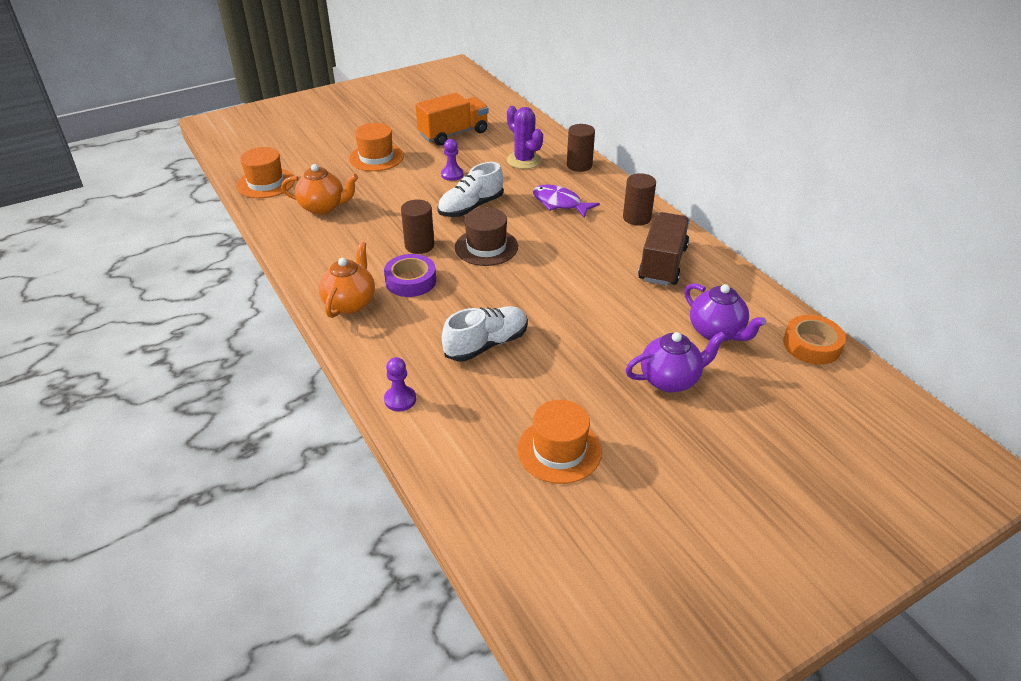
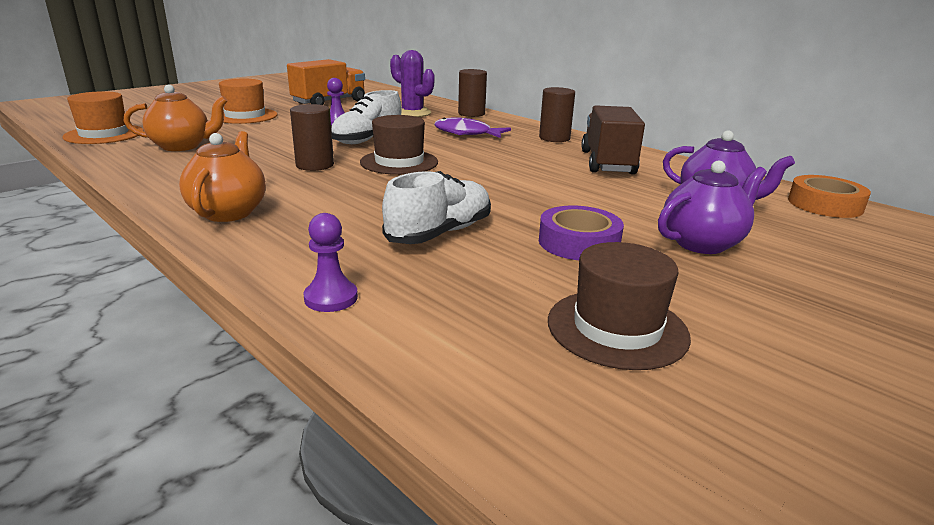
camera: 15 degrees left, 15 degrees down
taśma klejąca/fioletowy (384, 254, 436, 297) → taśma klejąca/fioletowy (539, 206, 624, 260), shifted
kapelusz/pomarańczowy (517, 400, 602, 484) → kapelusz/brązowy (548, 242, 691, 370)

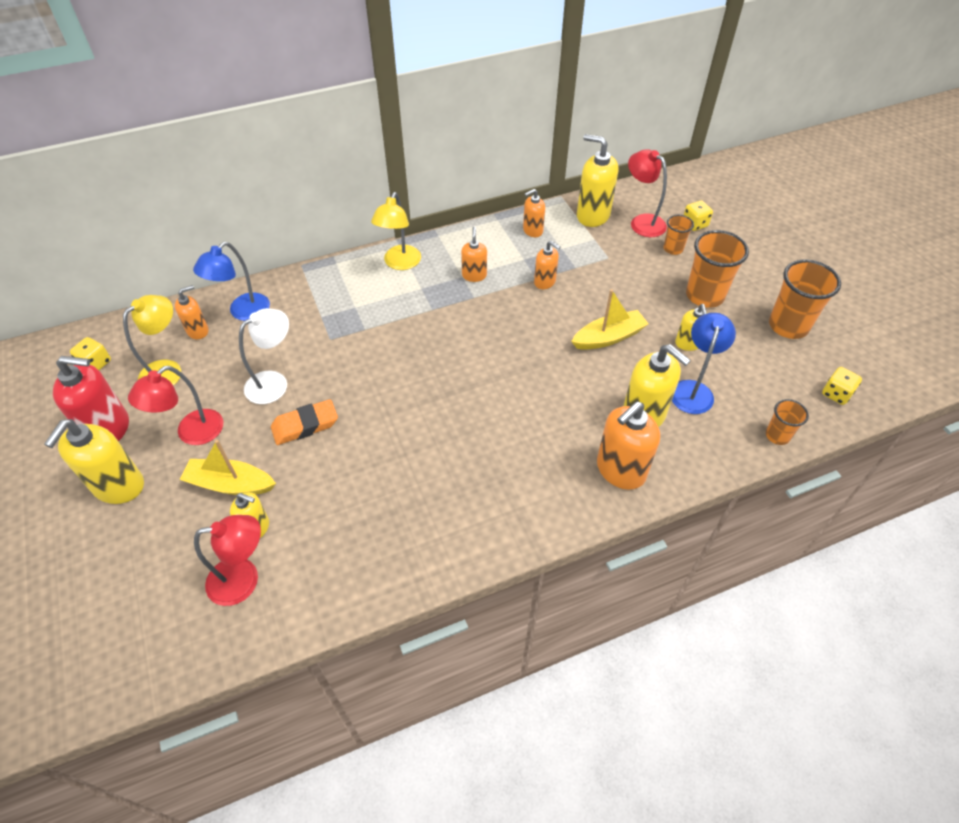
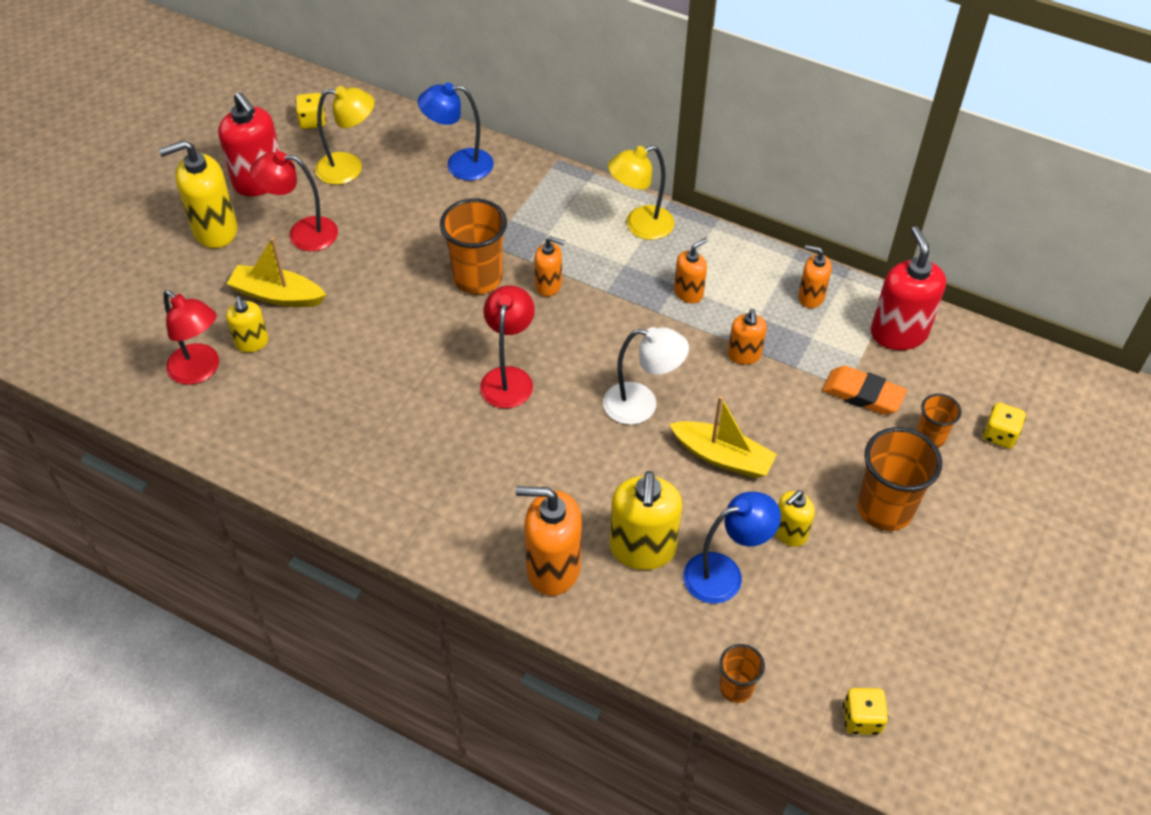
camera: 50 degrees right, 0 degrees up
dozownik mydła/żółty (577, 134, 618, 227) → dozownik mydła/czerwony (871, 226, 946, 350)
lampka/czerwony (628, 149, 667, 237) → lampka/czerwony (480, 285, 535, 408), shifted
szklanka/pomarańczowy (769, 260, 841, 339) → szklanka/pomarańczowy (440, 198, 507, 295), shifted
dozownik mydła/pomarańczowy (175, 285, 209, 339) → dozownik mydła/pomarańczowy (534, 236, 565, 297), shifted
lampka/biały (239, 308, 289, 404) → lampka/biały (603, 327, 689, 425), shifted
gumka do mazania/pomarańczowy (271, 399, 338, 445) → gumka do mazania/pomarańczowy (822, 366, 907, 415), shifted
łódka/żółty (180, 440, 276, 495) → łódka/żółty (227, 237, 326, 307), 45 degrees counterclockwise

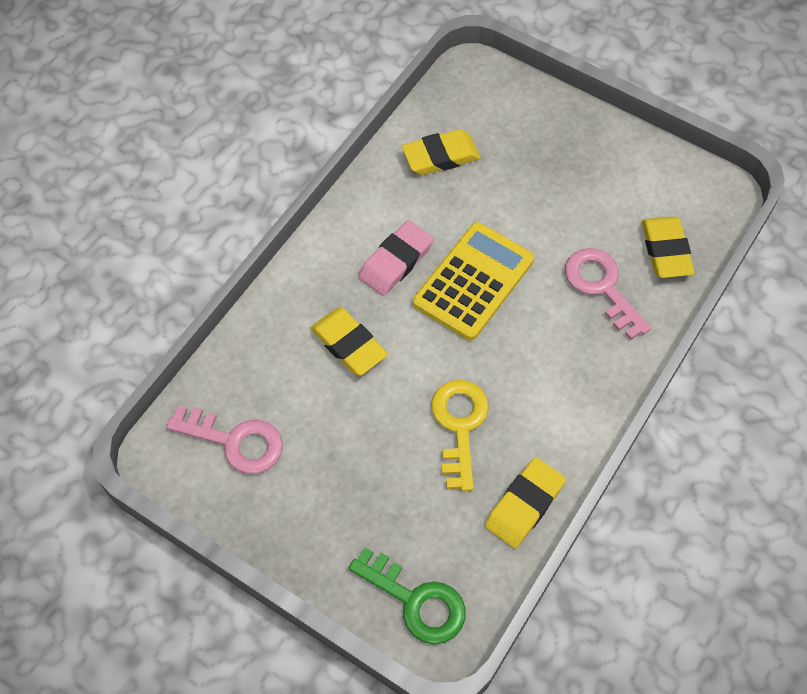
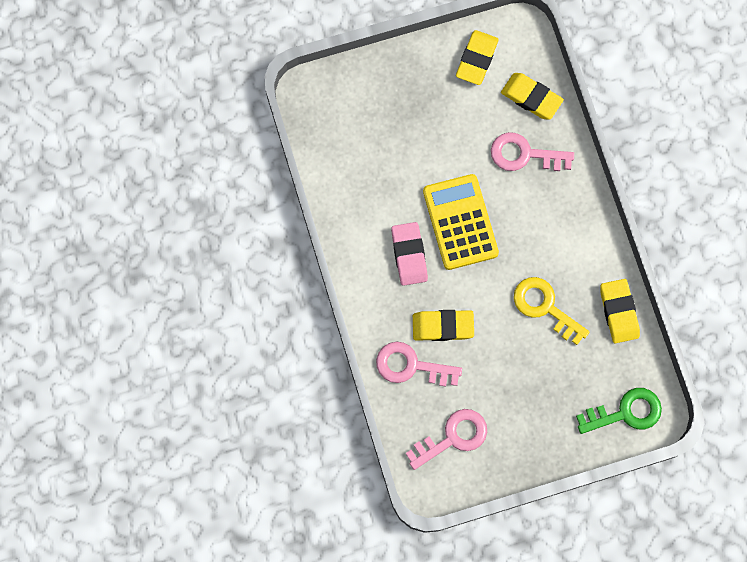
camera: 50 degrees left, 15 degrees up
gumka do mazania/żółty (402, 129, 481, 175) → gumka do mazania/żółty (456, 30, 499, 85), shifted
- → klucz/różowy (376, 342, 462, 387)

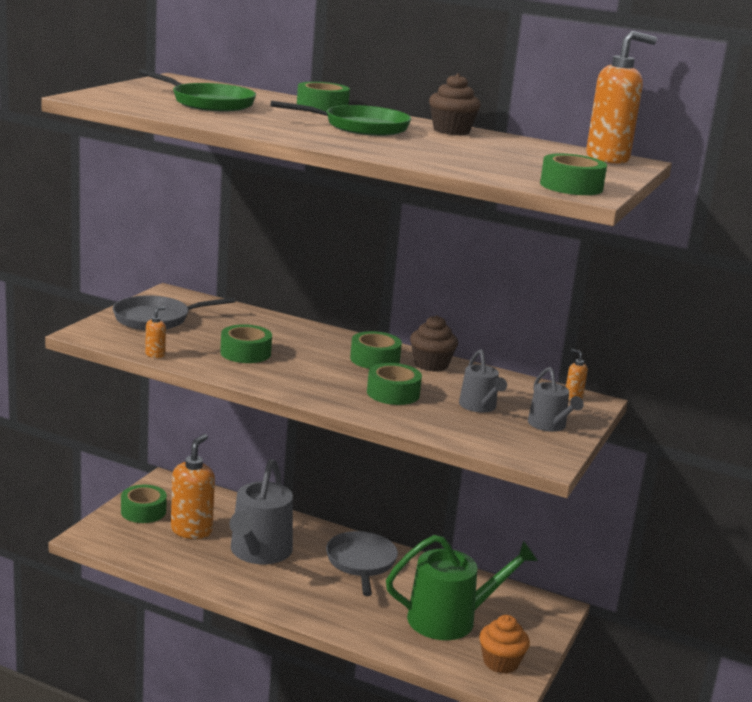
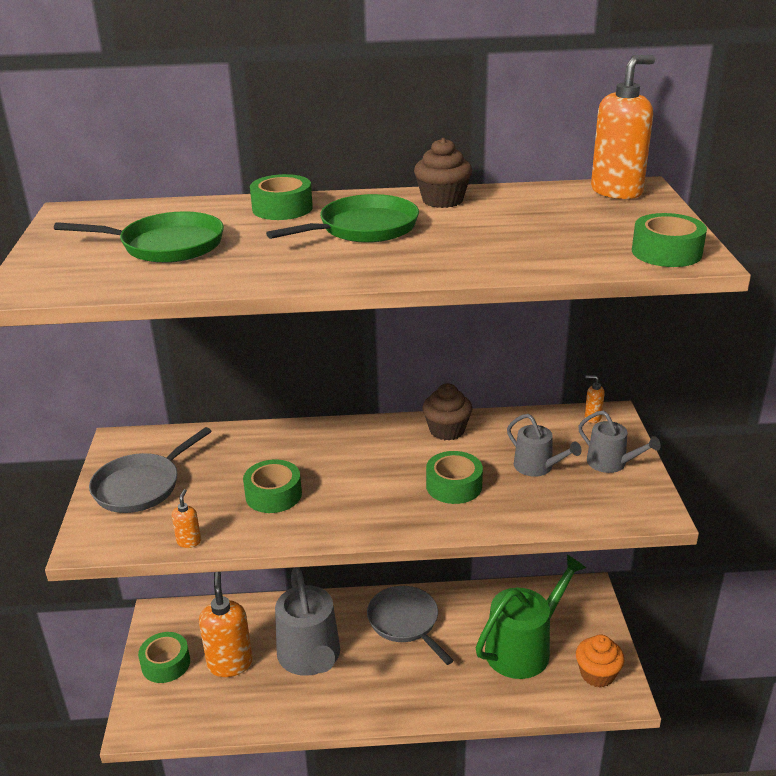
camera: 25 degrees left, 10 degrees up
taśma klejąca/zielony (350, 331, 402, 369) → -

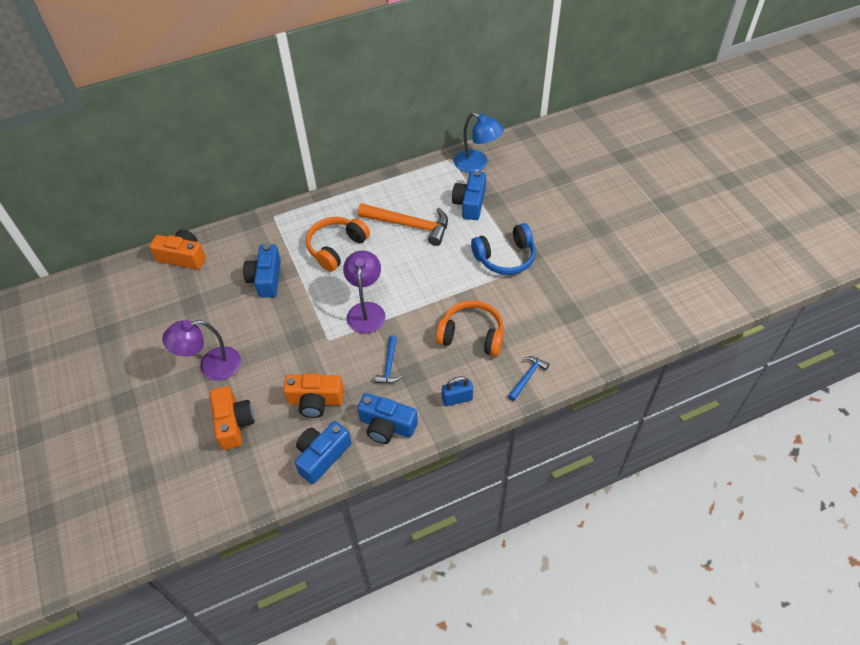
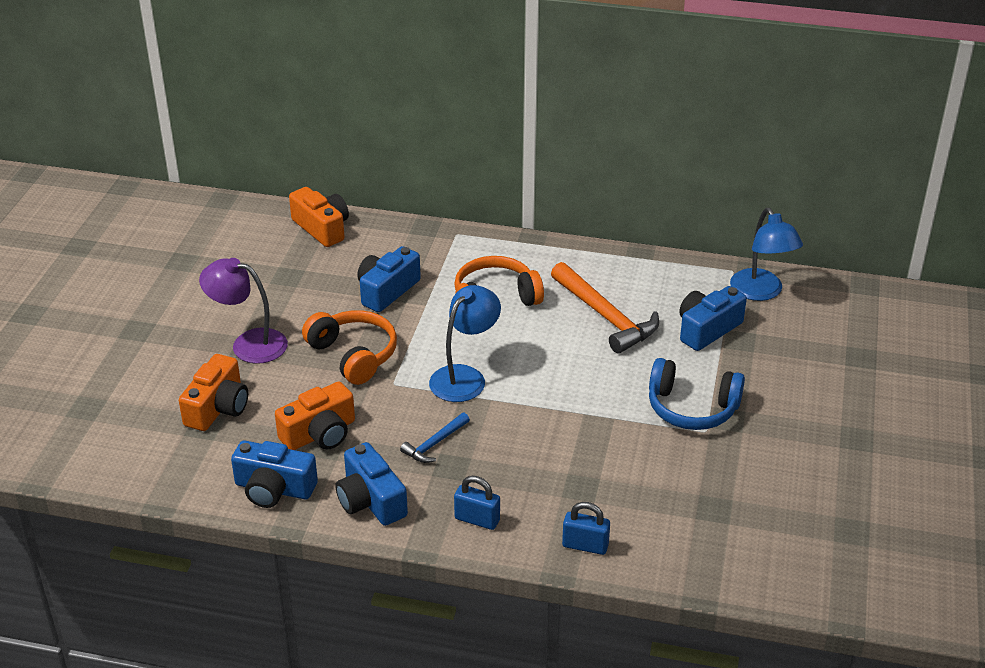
camera: 35 degrees right, 15 degrees down
lampka/fioletowy (343, 250, 386, 334) → lampka/niebieski (429, 285, 501, 402)
słuchawki/pomarańczowy (436, 300, 503, 356) → słuchawki/pomarańczowy (302, 310, 397, 385), shifted
młotek/niebieski (508, 356, 549, 401) → kłódka/niebieski (562, 502, 610, 555)
aparat fotograficzny/pomarańczowy (283, 374, 344, 418) → aparat fotograficzny/pomarańczowy (275, 382, 355, 450), 75 degrees counterclockwise
aparat fotograficzny/niebieski (295, 421, 351, 484) → aparat fotograficzny/niebieski (231, 440, 318, 508), 150 degrees counterclockwise

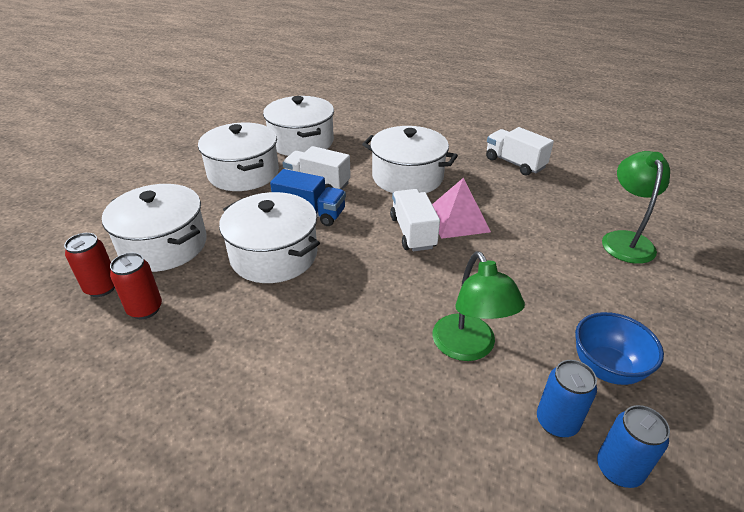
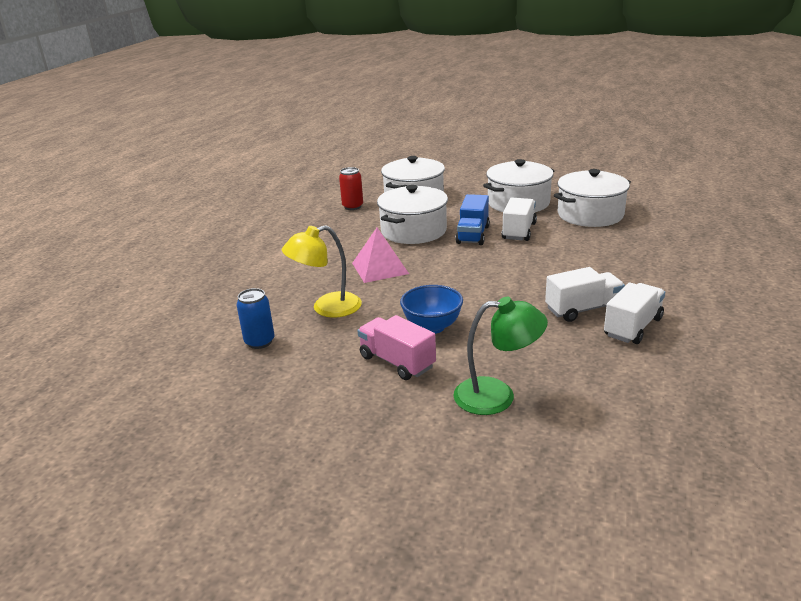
camera: 85 degrees right, 10 degrees down
garnek/biały (362, 126, 458, 193) → -
piramida/różowy (432, 178, 491, 239) → piramida/różowy (352, 228, 409, 283), shifted
ciężarówka/biały (390, 189, 440, 251) → ciężarówka/biały (545, 267, 625, 322), shifted
puszka/czerwony (64, 233, 115, 297) → -
lampka/zielony (432, 251, 525, 361) → lampka/żółty (282, 225, 362, 318)
miska/niebieski (575, 312, 664, 385) → miska/niebieski (400, 285, 463, 334), shifted
puszka/niebieski (597, 405, 670, 488) → -
- → ciężarówka/różowy (357, 315, 436, 380)

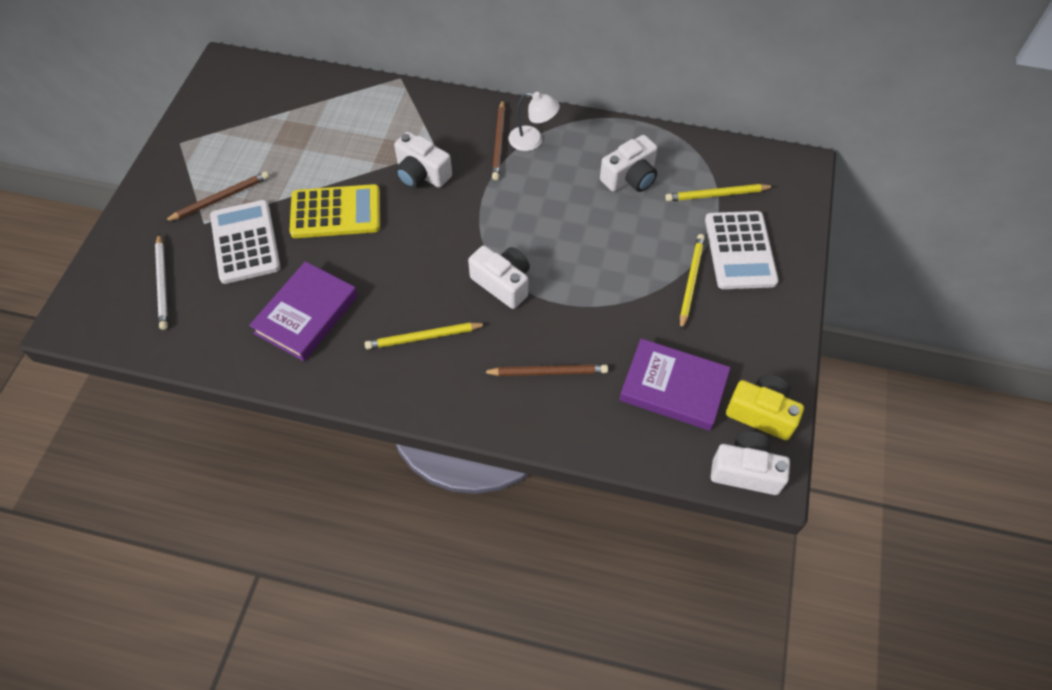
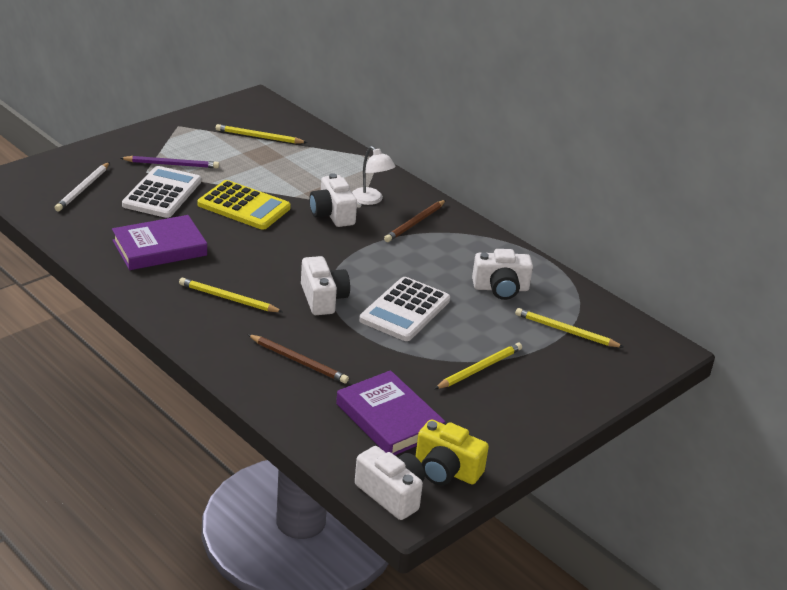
camera: 30 degrees right, 25 degrees down
lampka/biały (508, 92, 560, 151) → lampka/biały (352, 146, 396, 205), shifted
ołówek/brązowy (164, 171, 269, 222) → ołówek/fioletowy (120, 156, 219, 168)
kalkulator/biały (705, 211, 779, 289) → kalkulator/biały (359, 277, 450, 341), shifted
aparat fotograficzny/żółty (726, 374, 804, 440) → aparat fotograficzny/żółty (415, 419, 489, 485), 150 degrees clockwise
- → ołówek/żółty (216, 124, 308, 144)

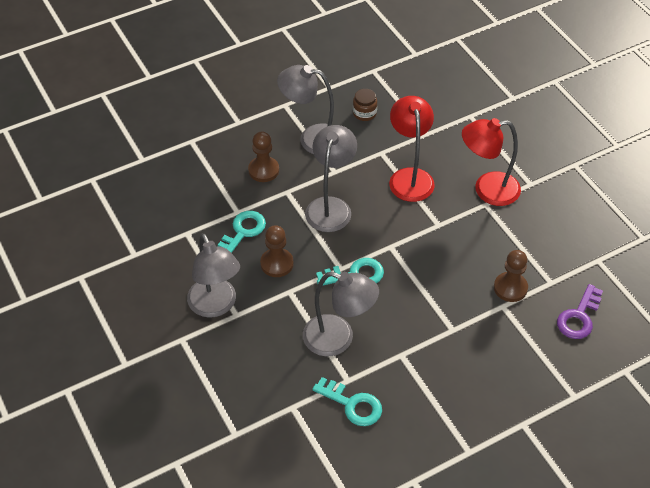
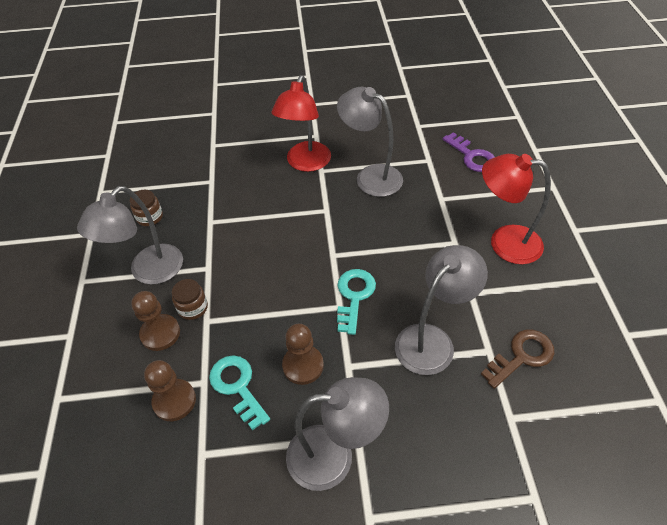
camera: 65 degrees left, 0 degrees up
lampka/czerwony (389, 96, 435, 202) → lampka/czerwony (482, 154, 551, 264), shifted
lampka/szary (305, 125, 357, 232) → lampka/szary (337, 87, 403, 197), shifted
pionek/brązowy (494, 250, 528, 302) → pionek/brązowy (144, 360, 196, 421), shifted
klucz/turkusowy (312, 377, 382, 426) → klucz/brązowy (481, 330, 555, 389)
- → słoik/brązowy (172, 279, 208, 320)

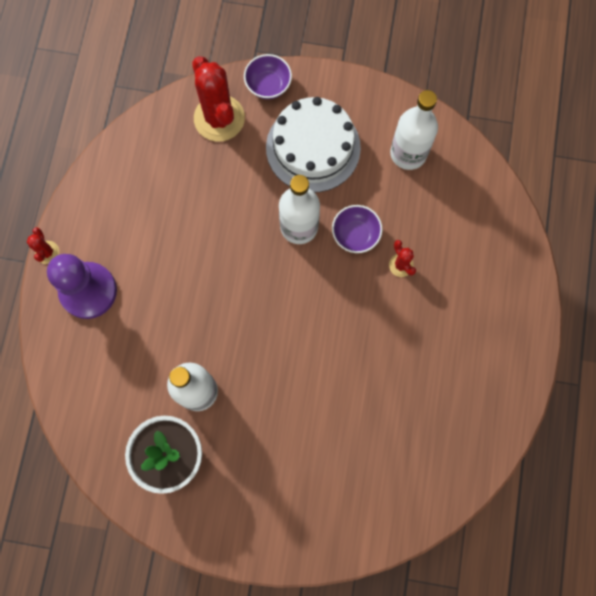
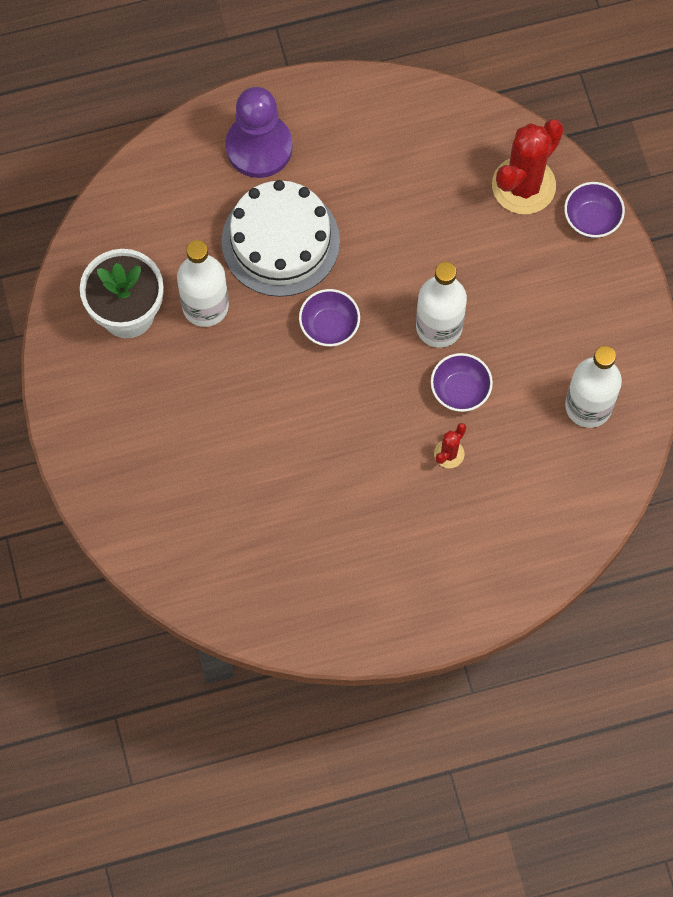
camera: 65 degrees right, 5 degrees down
tort/biały (266, 97, 361, 192) → tort/biały (221, 180, 340, 297), shifted
kaktus/czerwony (27, 227, 59, 264) → -
- → miska/fioletowy (299, 289, 360, 347)

